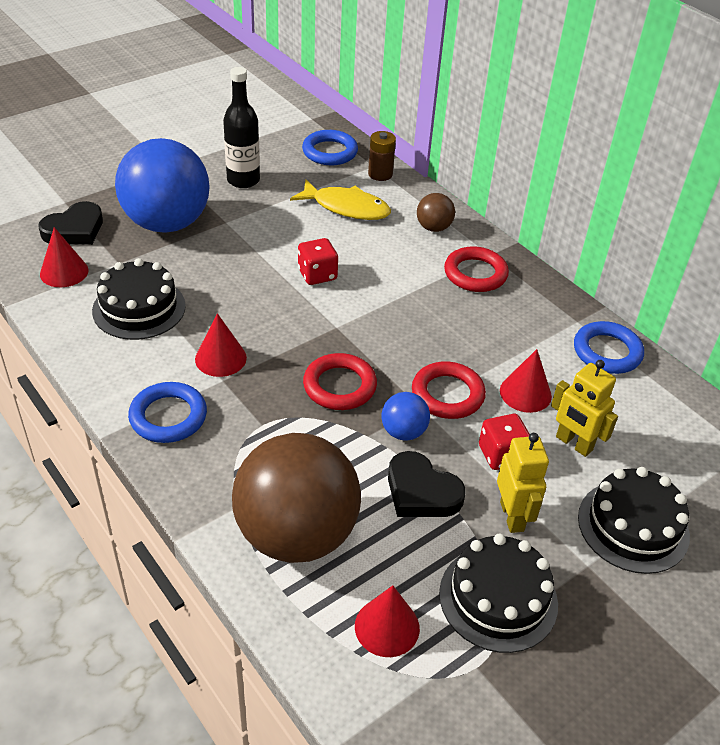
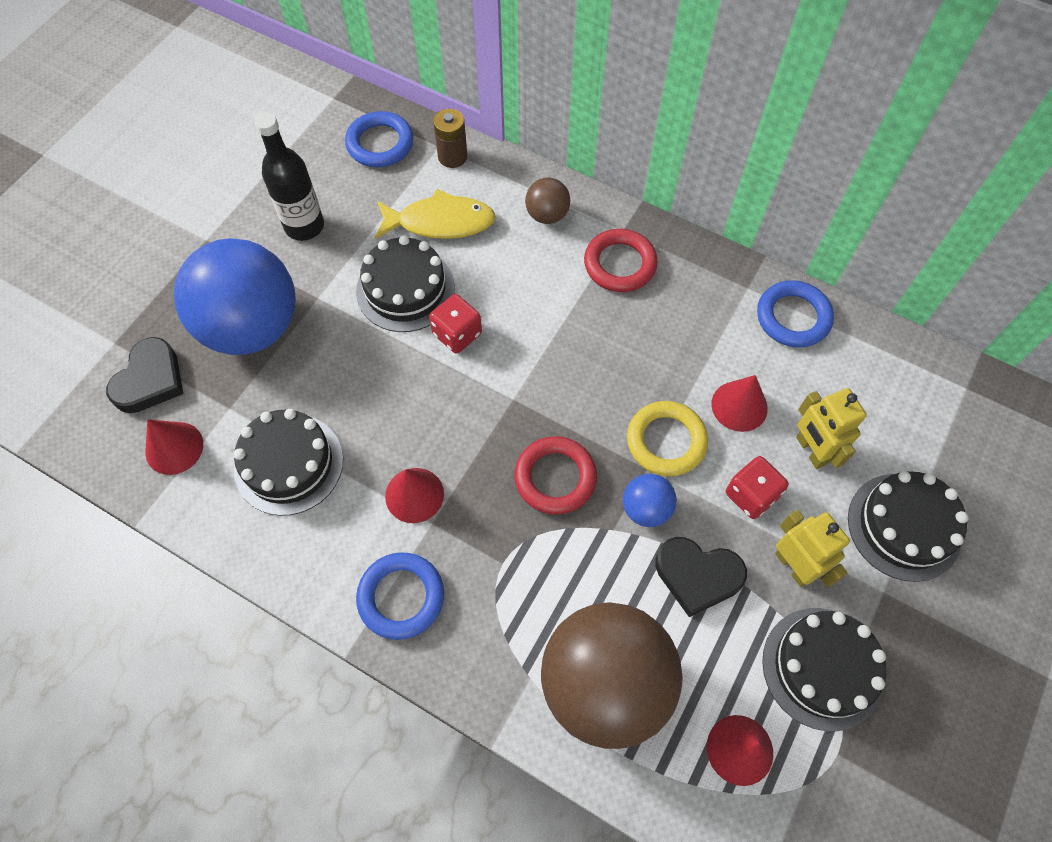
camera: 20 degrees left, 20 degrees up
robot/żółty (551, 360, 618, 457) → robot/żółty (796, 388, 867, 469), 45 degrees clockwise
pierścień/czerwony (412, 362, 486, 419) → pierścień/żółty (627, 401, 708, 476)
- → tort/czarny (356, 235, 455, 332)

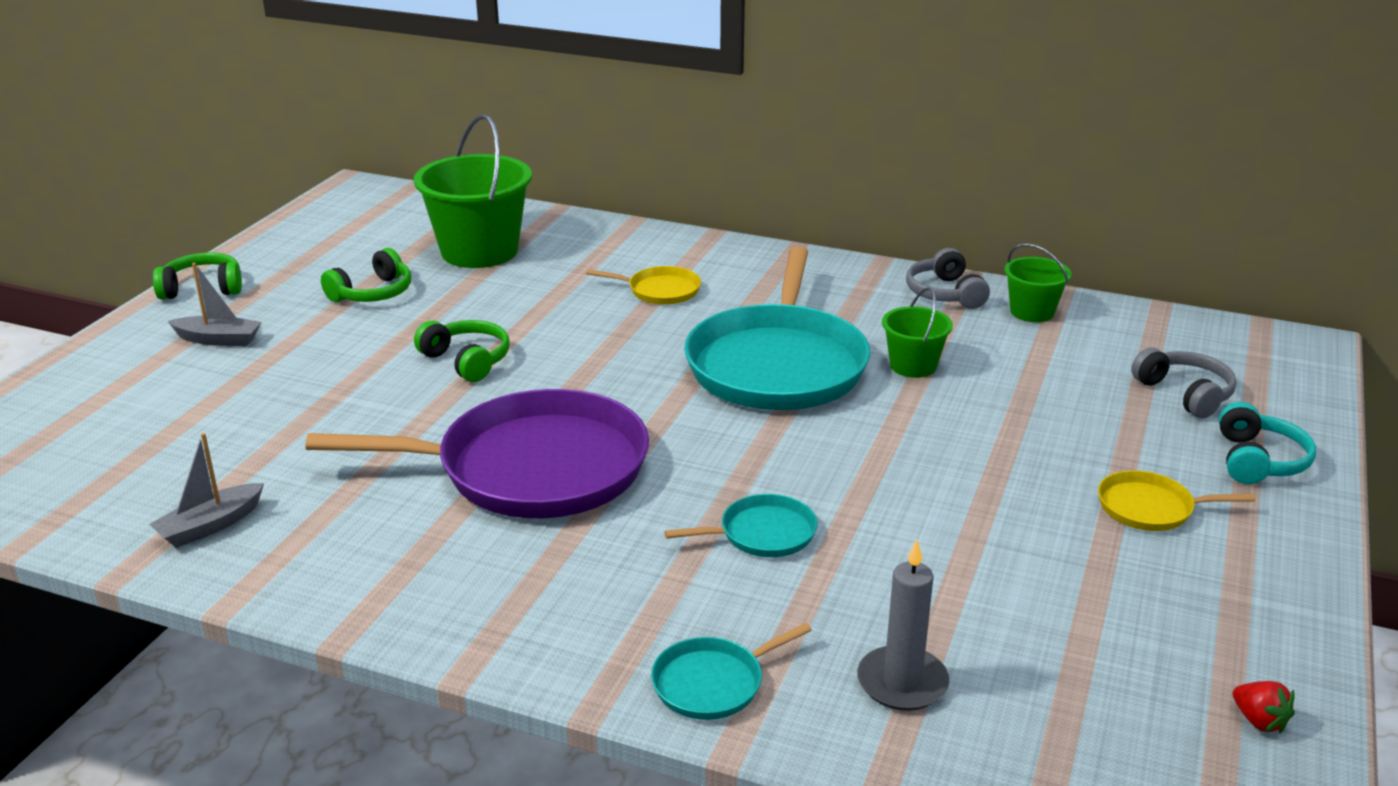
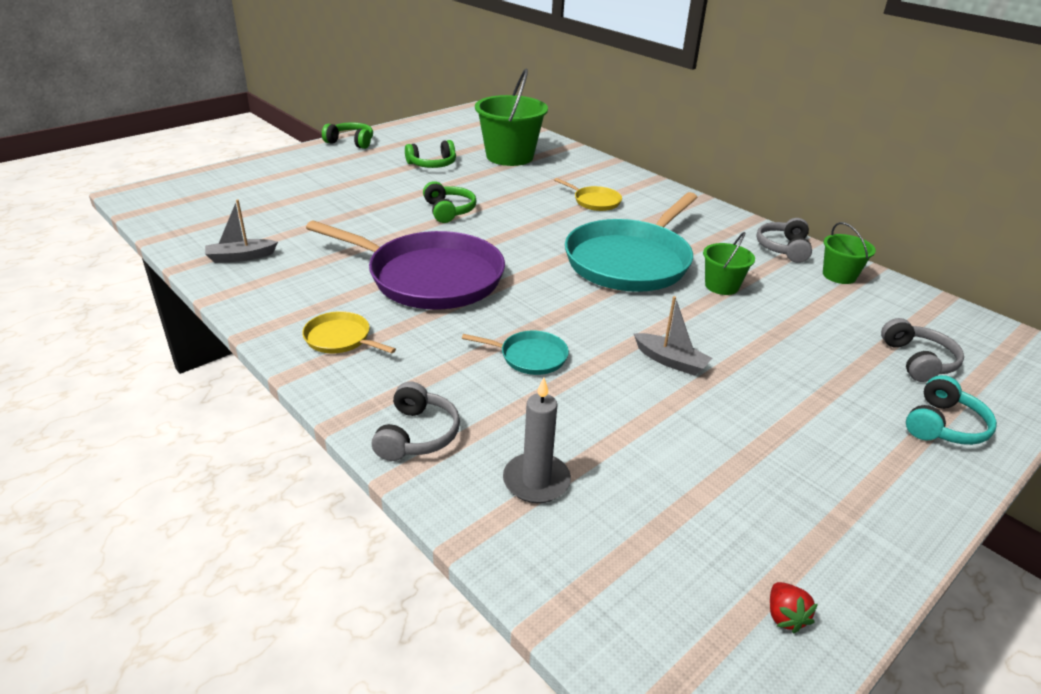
camera: 25 degrees right, 5 degrees up
łódka/szary (168, 263, 261, 346) → łódka/szary (633, 296, 712, 376), shifted
patelnia/żółty (1098, 470, 1255, 531) → patelnia/żółty (302, 311, 396, 353), shifted
patelnia/turkusowy (651, 623, 812, 720) → słuchawki/szary (372, 382, 460, 461)

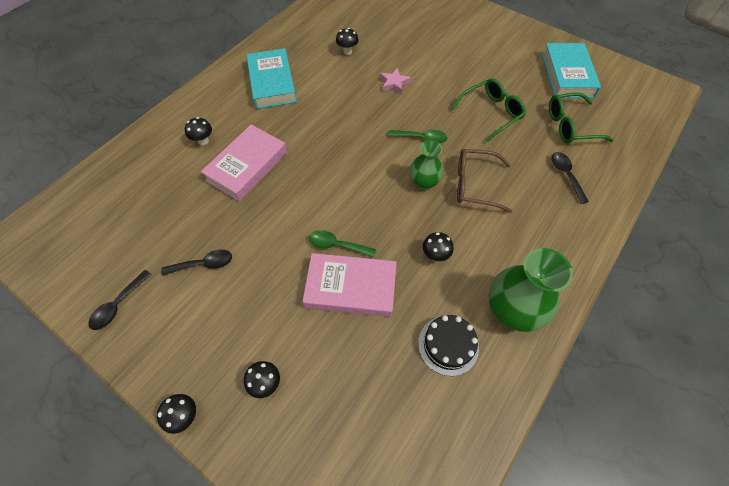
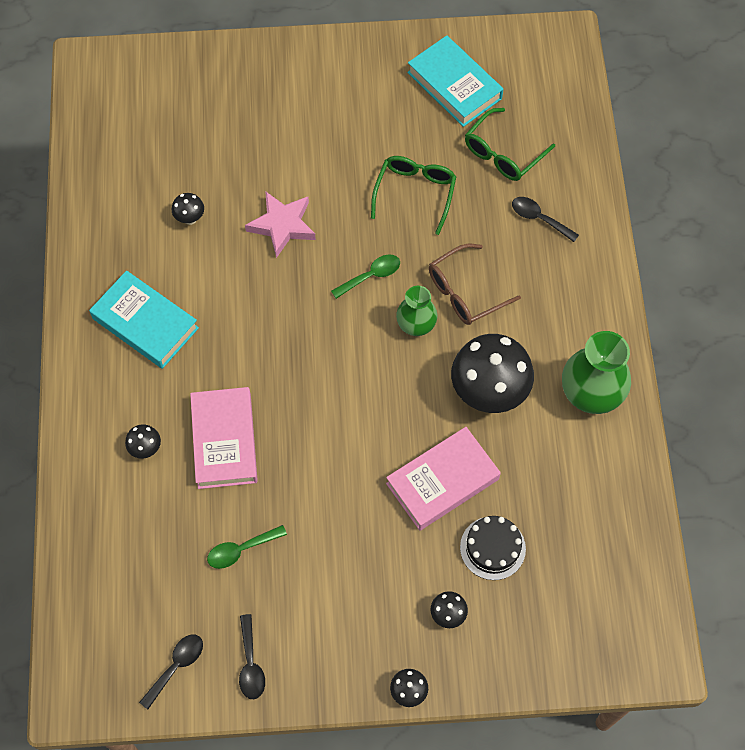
camera: 40 degrees left, 5 degrees up
gwiazda/różowy (380, 68, 411, 94) → gwiazda/różowy (245, 191, 316, 258), x1.62
łyżka/zielony (309, 230, 376, 257) → łyżka/zielony (207, 525, 287, 569), shifted
grzyb/czarny (423, 232, 454, 261) → grzyb/czarny (451, 334, 534, 413), x2.34
łyżka/czarny (161, 249, 232, 276) → łyżka/czarny (139, 634, 203, 709), shifted
tort/czarny (418, 315, 479, 376) → tort/czarny (460, 516, 526, 580), shifted

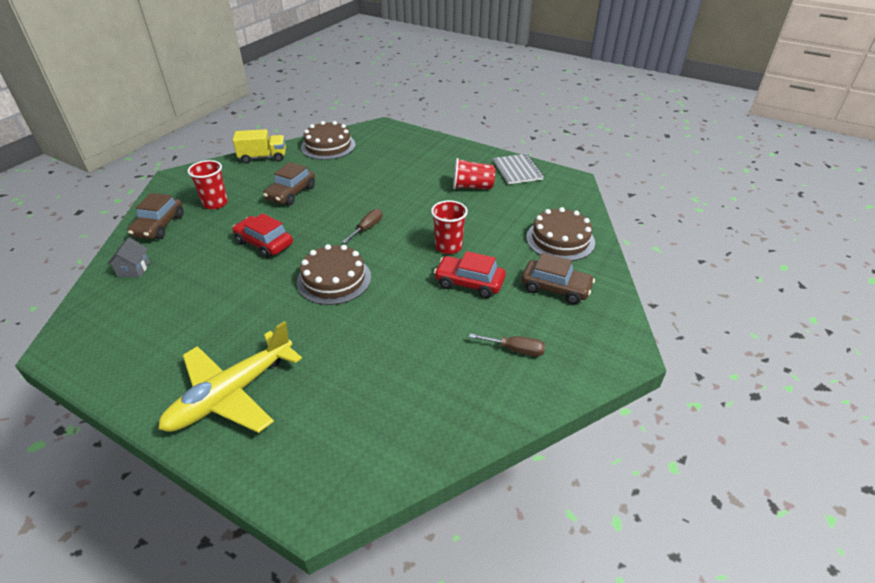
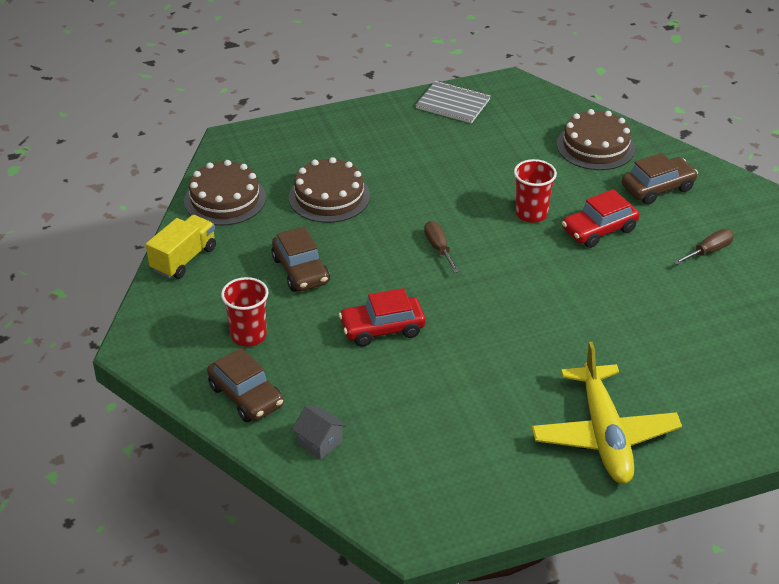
camera: 50 degrees left, 0 degrees up
szklanka/czerwony (453, 158, 495, 190) → -
tort/brązowy (297, 244, 371, 305) → tort/brązowy (289, 157, 370, 223), shifted

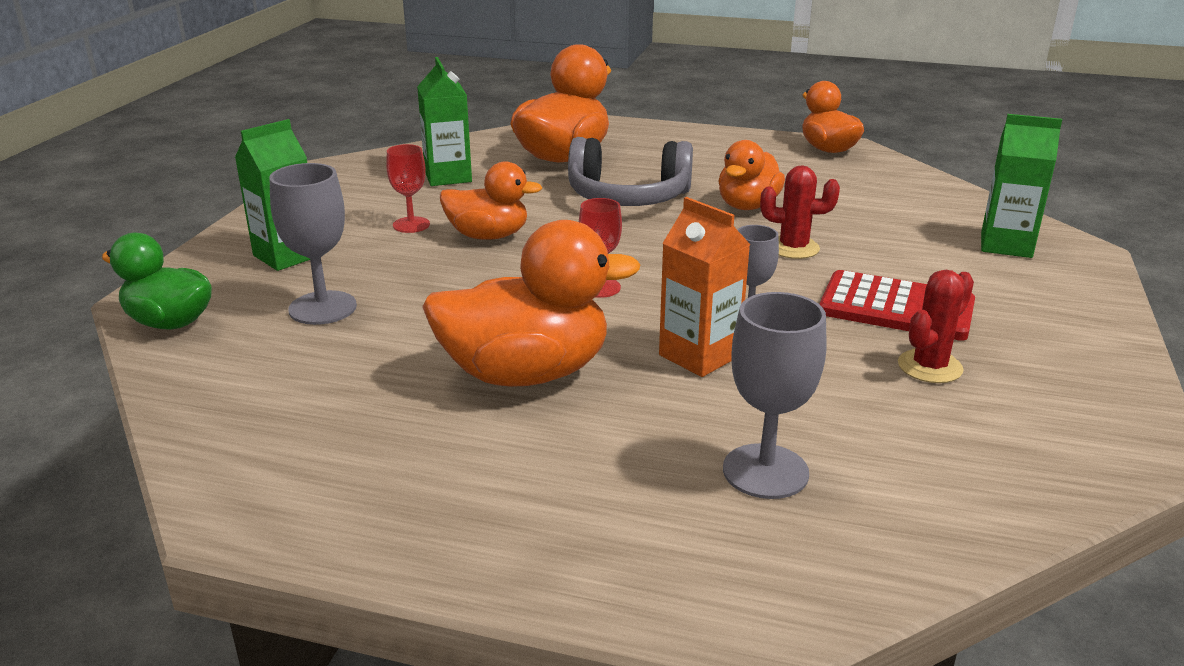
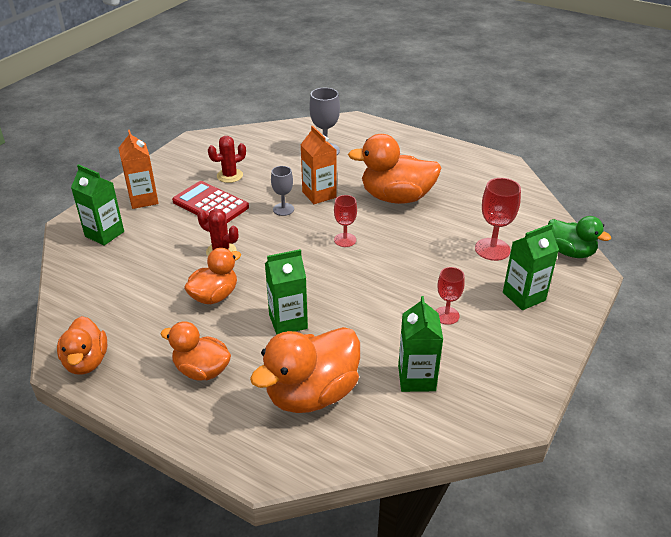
camera: 165 degrees left, 10 degrees up
słuchawki/szary (568, 137, 693, 206) → karton mleka/zielony (265, 249, 308, 335)
kaczka/pomarańczowy (440, 161, 542, 240) → kaczka/pomarańczowy (161, 321, 231, 381), shifted
kielich/szary (269, 163, 357, 325) → kielich/czerwony (475, 178, 521, 261)
- → karton mleka/pomarańczowy (119, 130, 159, 209)

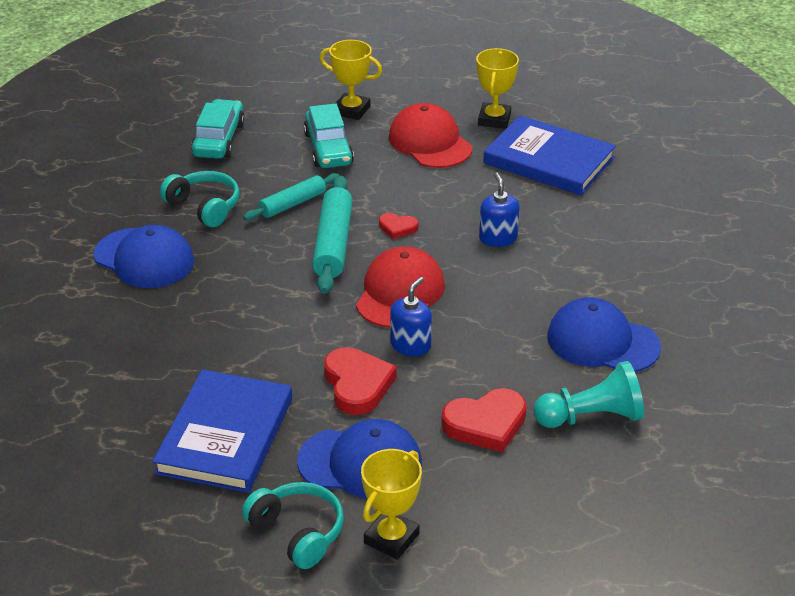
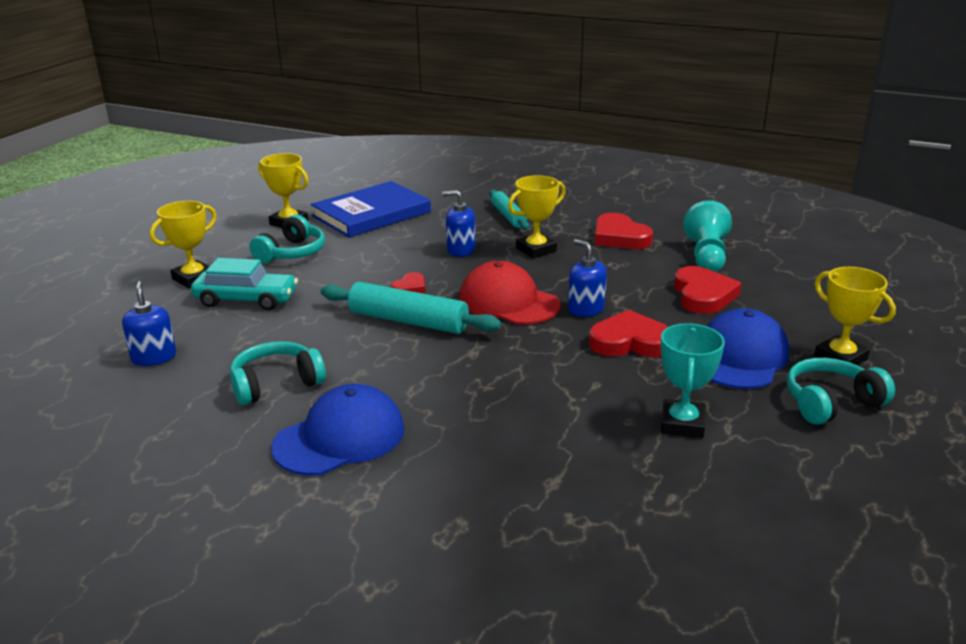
camera: 70 degrees left, 10 degrees down
samochód/turkusowy (191, 99, 245, 159) → dozownik mydła/niebieski (122, 281, 177, 366)
czapka/czerwony (389, 103, 472, 168) → słuchawki/turkusowy (249, 214, 325, 263)
wałek do ciasta/turkusowy (243, 173, 340, 220) → wałek do ciasta/turkusowy (489, 190, 529, 230), shifted
czapka/niebieski (547, 298, 661, 372) → serce/czerwony (595, 213, 653, 249)
książka/niebieski (152, 370, 292, 493) → puchar/turkusowy (661, 323, 725, 438)
- → puchar/żółty (508, 175, 566, 258)

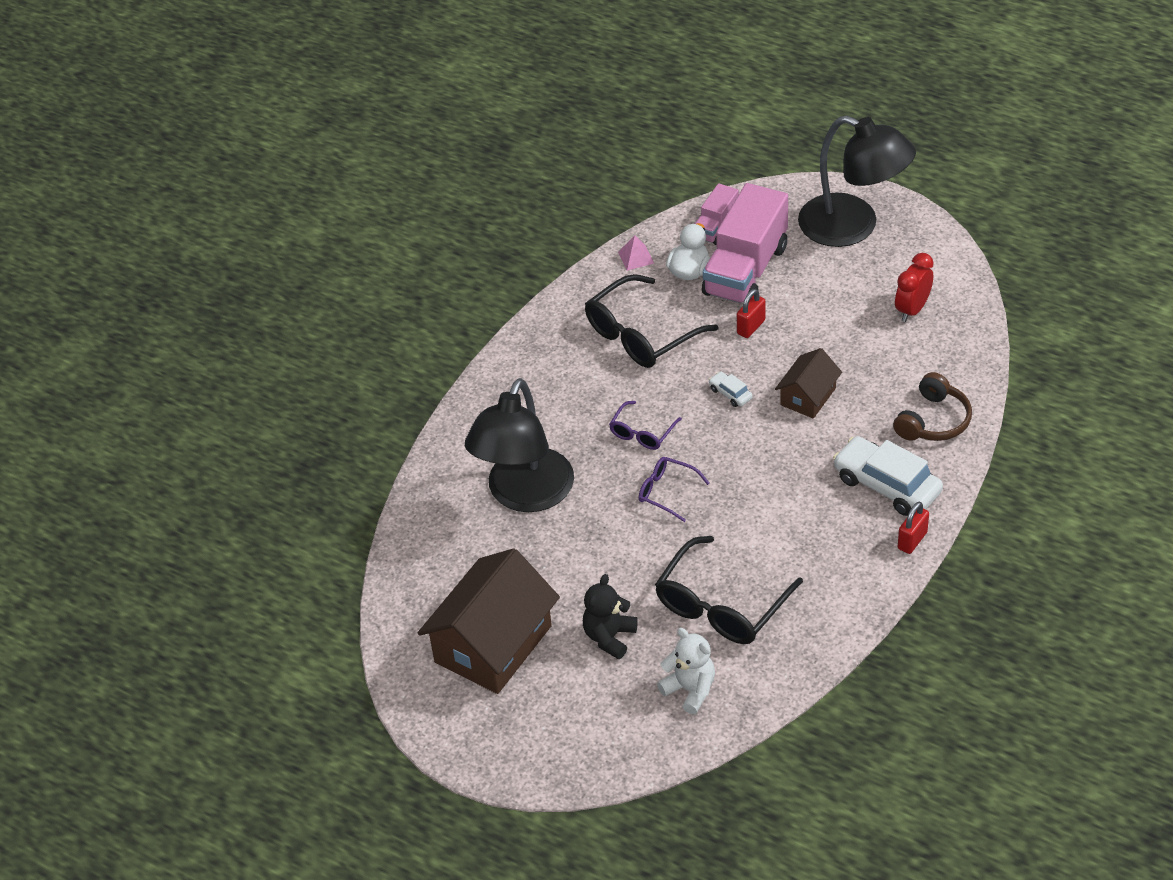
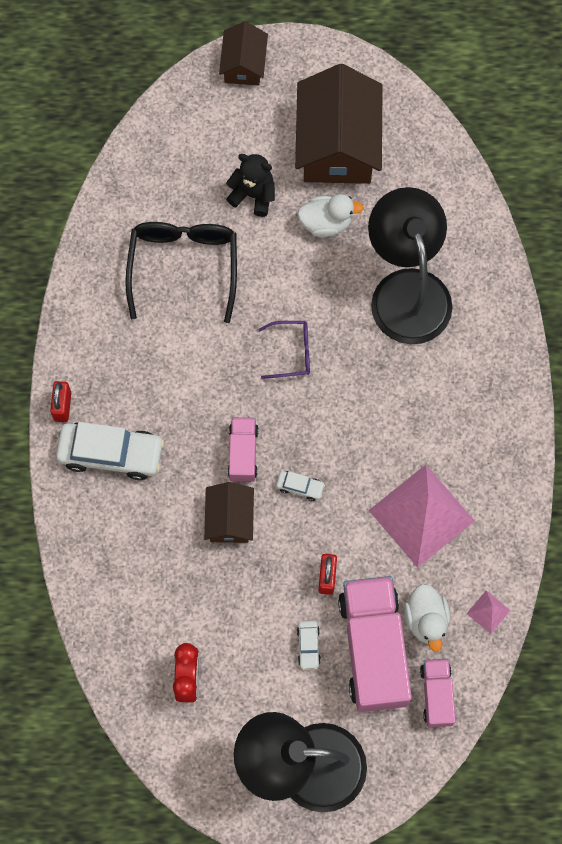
camera: 145 degrees right, 25 degrees up
okulary/czarny (585, 274, 718, 368) → piramida/różowy (369, 465, 475, 568)
słuchawki/brązowy (893, 372, 972, 441) → -
okulary/fioletowy (609, 401, 682, 450) → -
miś/czarny (583, 574, 638, 659) → miś/czarny (226, 154, 275, 217), 60 degrees counterclockwise
miś/biały (657, 628, 715, 714) → -
- → domek/brązowy (219, 21, 268, 86)
- → kaczka/biały (297, 194, 364, 237)
- → ciężarówka/różowy (228, 417, 259, 482)
- → samochód/biały (297, 621, 321, 670)

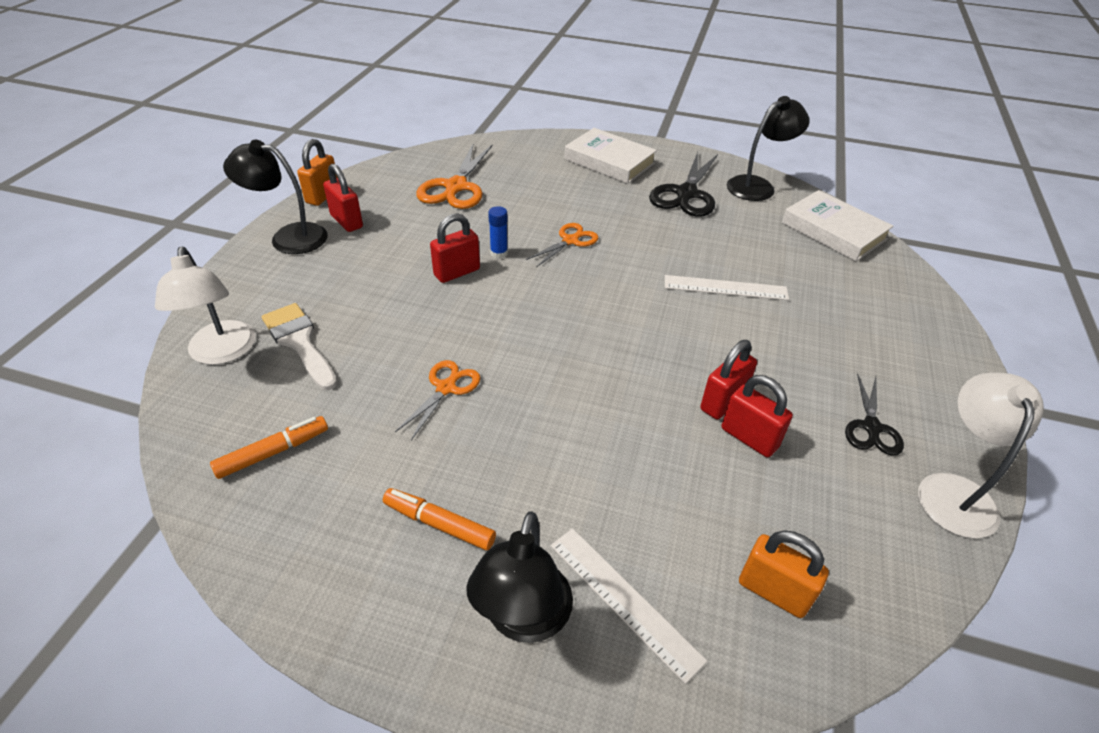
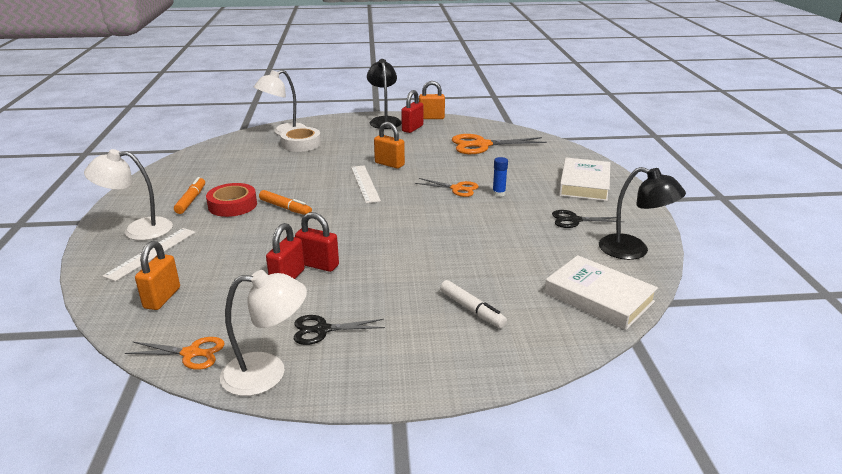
camera: 70 degrees right, 15 degrees down
nożyczki/czarny (649, 152, 718, 217) → nożyczki/czarny (552, 210, 624, 228), x0.59
książka/biały (782, 190, 893, 262) → książka/biały (544, 255, 658, 330), 75 degrees counterclockwise
klej w sztyfcie/niebieski (488, 206, 508, 259) → klej w sztyfcie/niebieski (492, 157, 508, 197), shifted
kłódka/czerwony (430, 213, 480, 283) → kłódka/pomarańczowy (374, 122, 405, 169)
linijka/biały (665, 275, 789, 300) → linijka/biały (351, 165, 381, 203), shifted
pędzel/biały (262, 303, 337, 390) → taśma klejąca/biały (280, 127, 321, 152)
nożyczki/pomarańczowy (395, 360, 481, 440) → nożyczki/pomarańczowy (125, 337, 225, 370), shifted
flamaster/pomarańczowy (210, 416, 328, 479) → flamaster/pomarańczowy (259, 190, 312, 215), shifted
lampka/czarny (467, 511, 573, 643) → lampka/biały (84, 149, 173, 240)
- → taśma klejąca/czerwony (206, 183, 257, 217)
- → flamaster/biały (440, 280, 507, 328)

